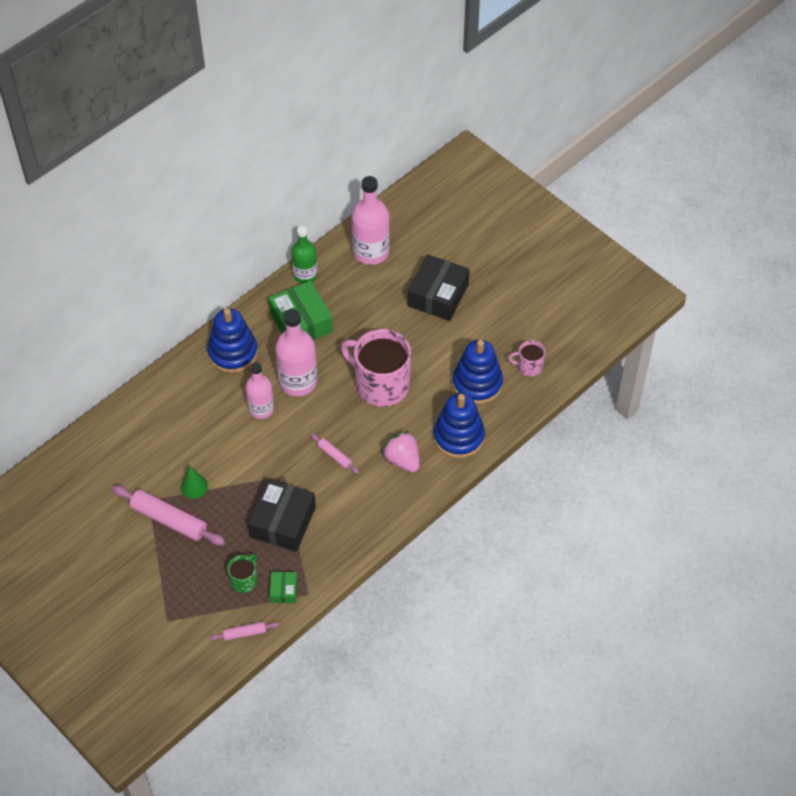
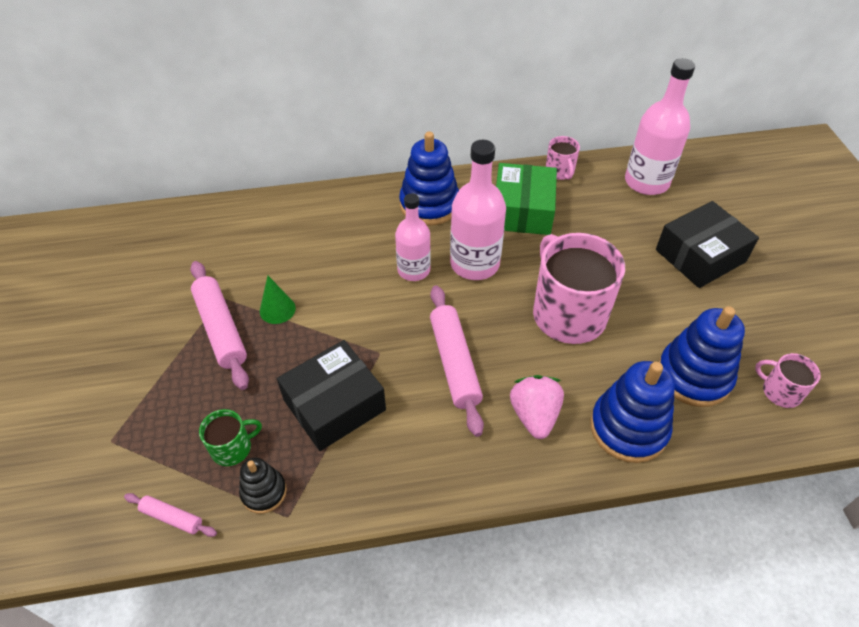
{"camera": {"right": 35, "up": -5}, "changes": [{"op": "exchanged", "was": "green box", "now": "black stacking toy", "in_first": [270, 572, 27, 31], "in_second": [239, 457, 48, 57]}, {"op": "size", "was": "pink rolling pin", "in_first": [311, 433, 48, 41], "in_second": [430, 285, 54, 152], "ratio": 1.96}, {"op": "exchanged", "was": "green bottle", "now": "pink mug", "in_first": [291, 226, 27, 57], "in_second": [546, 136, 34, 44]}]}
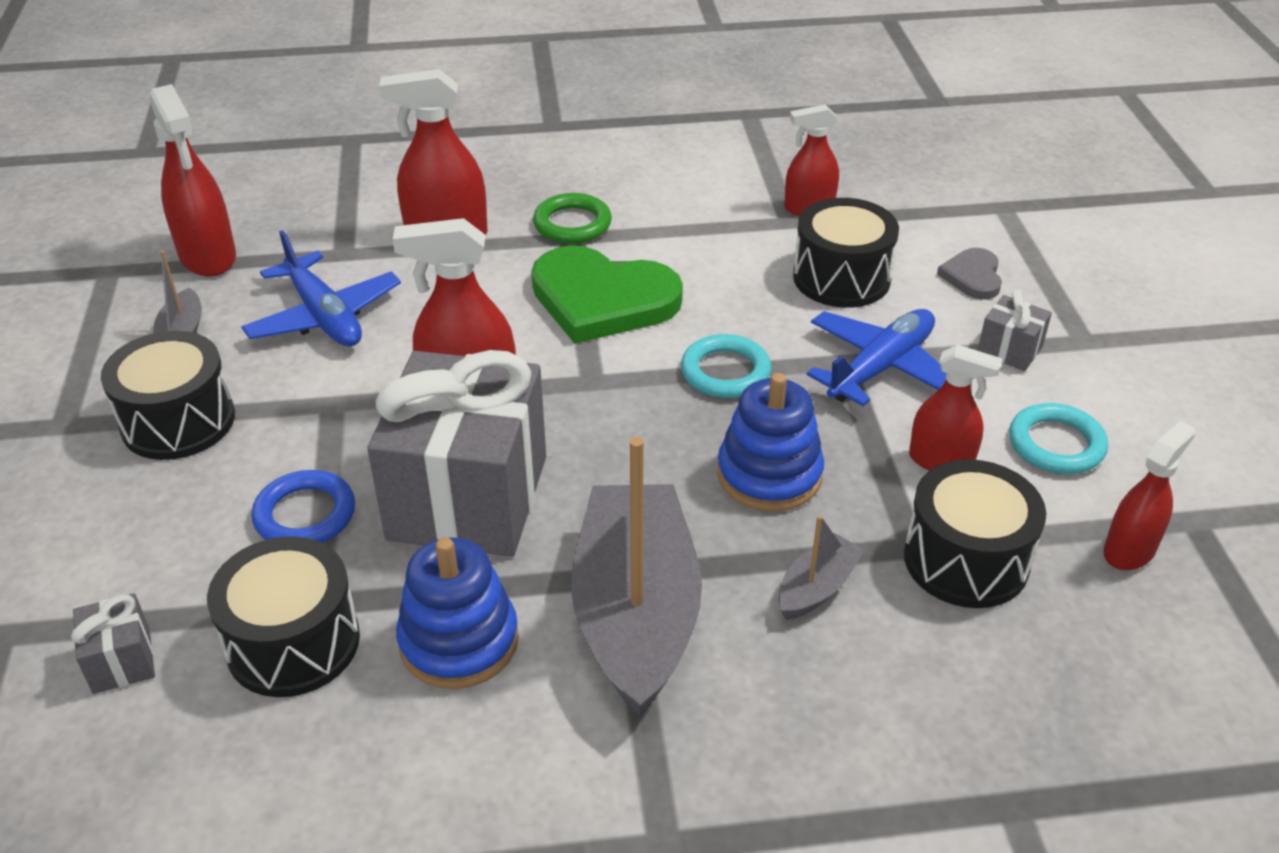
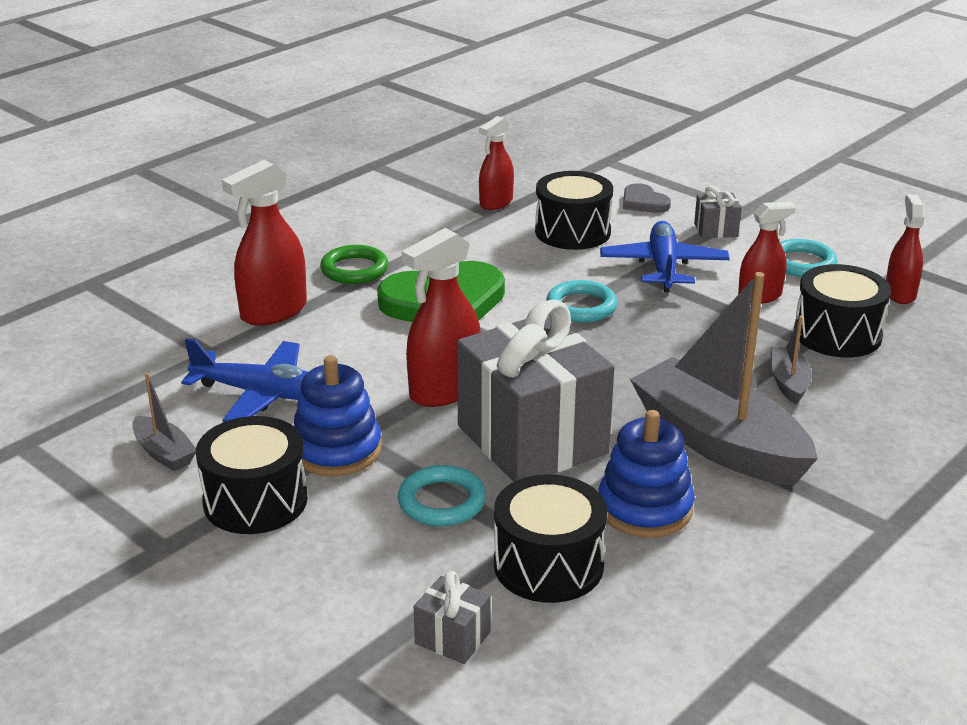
{"camera": {"right": -40, "up": -10}, "changes": [{"op": "relocated", "was": "blue stacking toy", "in_first": [717, 373, 107, 139], "in_second": [294, 355, 87, 121]}, {"op": "colour", "was": "blue ring", "now": "turquoise ring", "in_first": [251, 470, 104, 73], "in_second": [398, 465, 88, 61]}, {"op": "missing", "was": "red spray bottle", "in_first": [150, 84, 86, 192]}]}
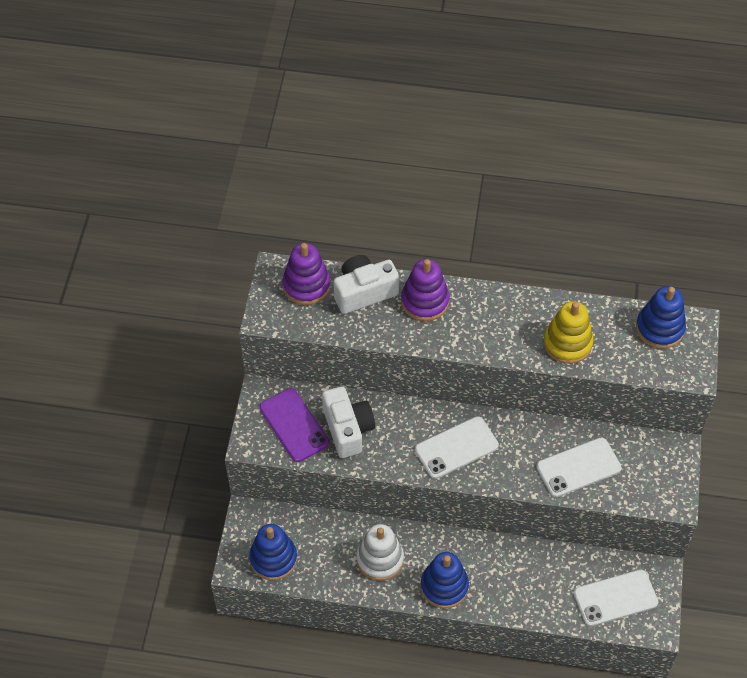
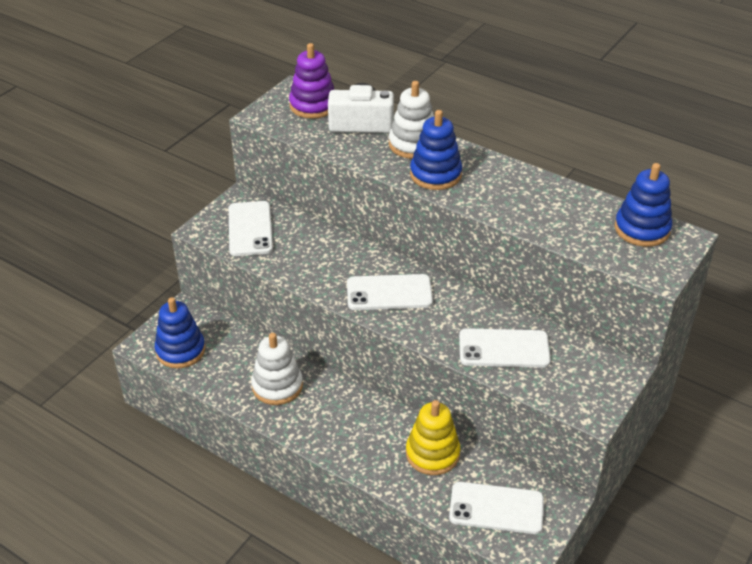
{"camera": {"right": 25, "up": -15}, "changes": [{"op": "colour", "was": "purple phone", "now": "white phone", "in_first": [259, 388, 70, 74], "in_second": [229, 201, 44, 55]}, {"op": "colour", "was": "purple stacking toy", "now": "white stacking toy", "in_first": [401, 259, 49, 62], "in_second": [389, 81, 45, 78]}, {"op": "relocated", "was": "yellow stacking toy", "in_first": [544, 301, 49, 63], "in_second": [406, 400, 54, 75]}, {"op": "relocated", "was": "blue stacking toy", "in_first": [421, 552, 48, 56], "in_second": [410, 110, 52, 80]}, {"op": "missing", "was": "white camera", "in_first": [322, 386, 53, 72]}]}
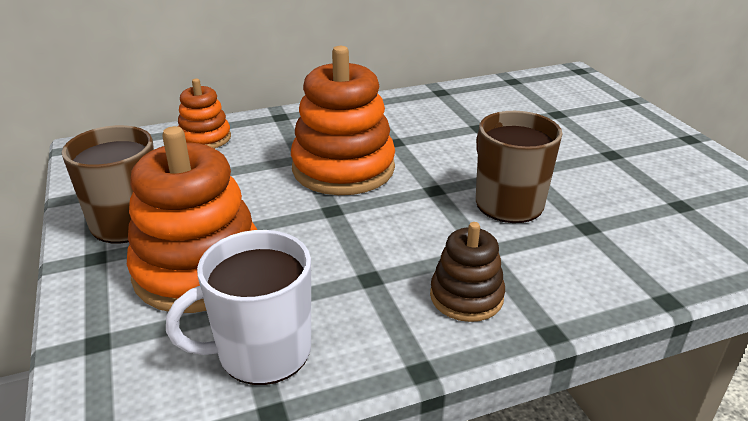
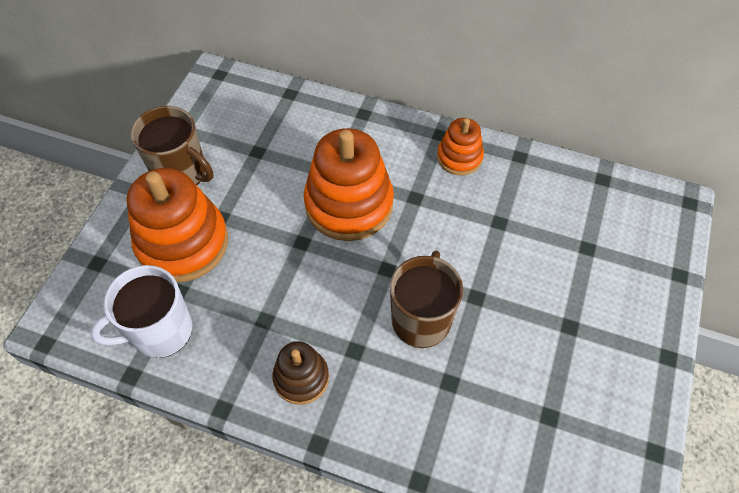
{"camera": {"right": 40, "up": 25}, "changes": [{"op": "spun", "was": "white mug", "in_first": [166, 230, 145, 155], "in_second": [90, 265, 102, 93], "clockwise": -45}, {"op": "relocated", "was": "orange stacking toy", "in_first": [178, 78, 53, 71], "in_second": [437, 118, 47, 57]}]}
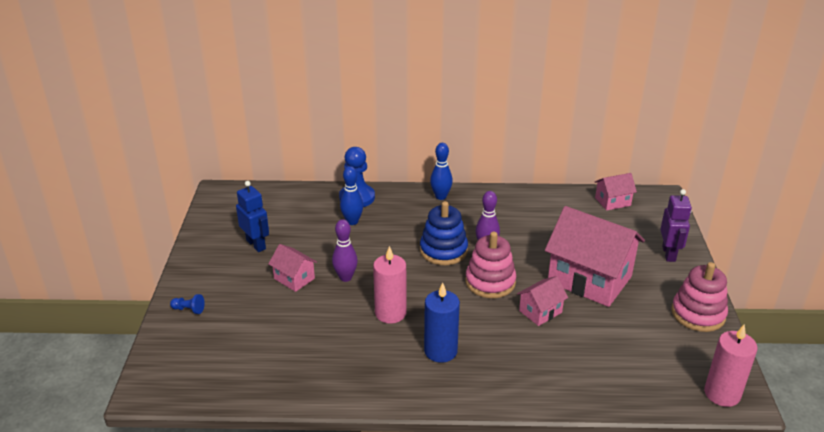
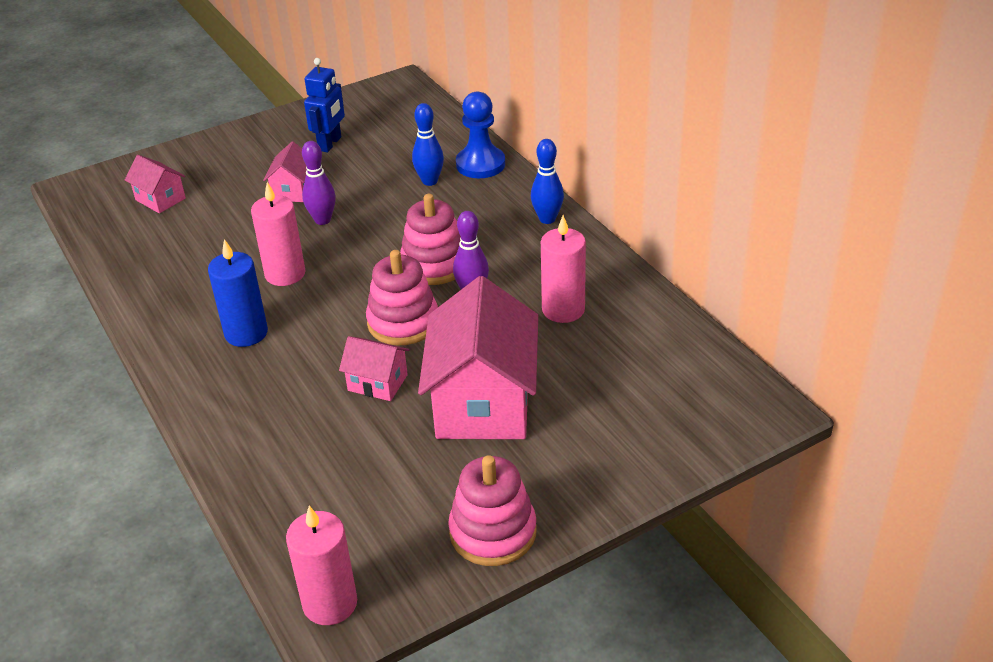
{"camera": {"right": 60, "up": 5}, "changes": [{"op": "relocated", "was": "pink house", "in_first": [595, 173, 42, 38], "in_second": [125, 155, 61, 58]}, {"op": "colour", "was": "blue stacking toy", "now": "pink stacking toy", "in_first": [420, 201, 48, 64], "in_second": [400, 194, 61, 91]}, {"op": "appeared", "now": "pink candle", "in_second": [541, 215, 45, 108]}, {"op": "missing", "was": "blue pawn", "in_first": [170, 294, 35, 20]}, {"op": "missing", "was": "purple robot", "in_first": [660, 189, 32, 73]}]}
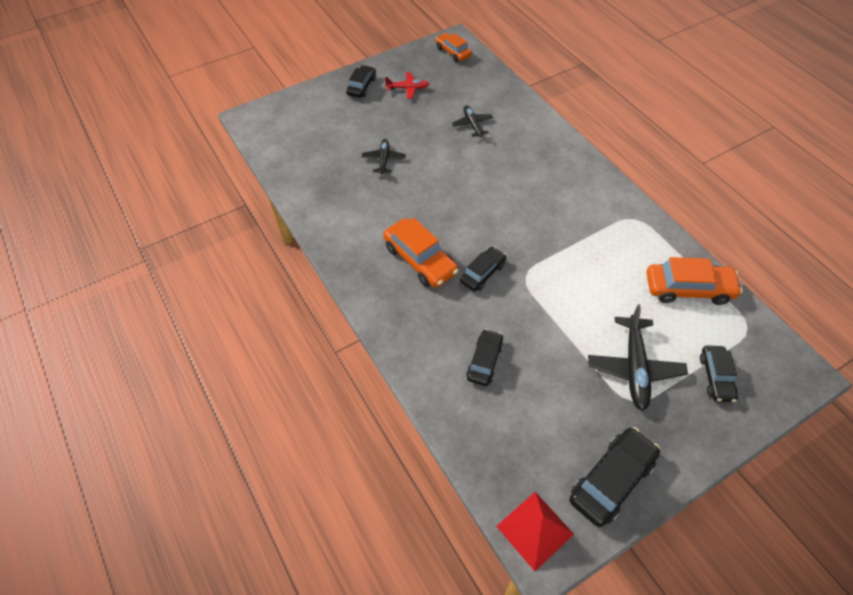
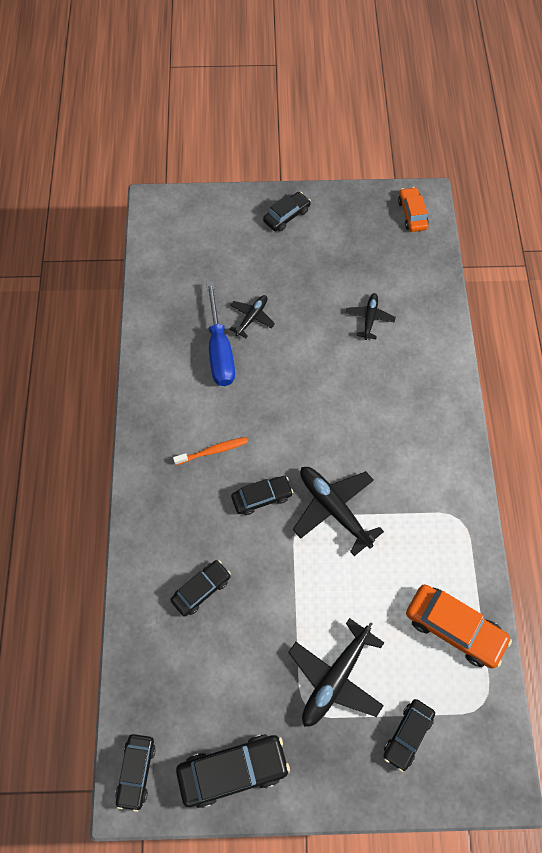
{"camera": {"right": 30, "up": 10}, "changes": [{"op": "exchanged", "was": "red pyramid", "now": "black car", "in_first": [496, 492, 78, 79], "in_second": [115, 734, 41, 78]}, {"op": "exchanged", "was": "orange car", "now": "orange toothbrush", "in_first": [383, 218, 76, 70], "in_second": [173, 437, 75, 28]}, {"op": "appeared", "now": "blue screwdriver", "in_second": [206, 281, 29, 105]}, {"op": "appeared", "now": "black plane", "in_second": [293, 467, 91, 89]}, {"op": "missing", "was": "red plane", "in_first": [385, 72, 44, 27]}]}
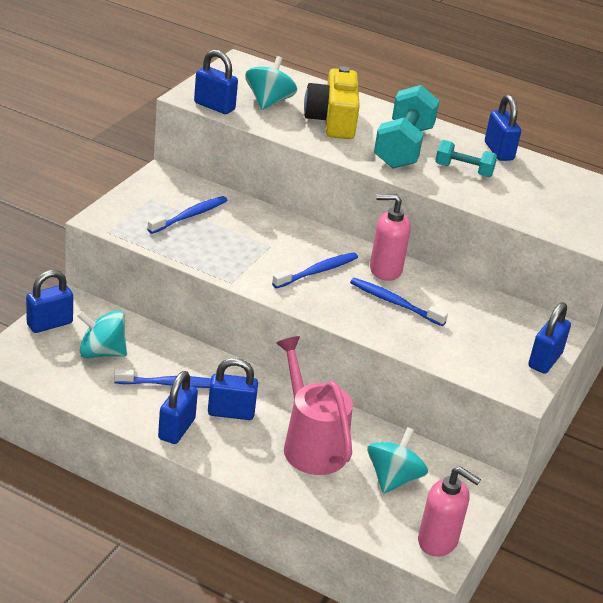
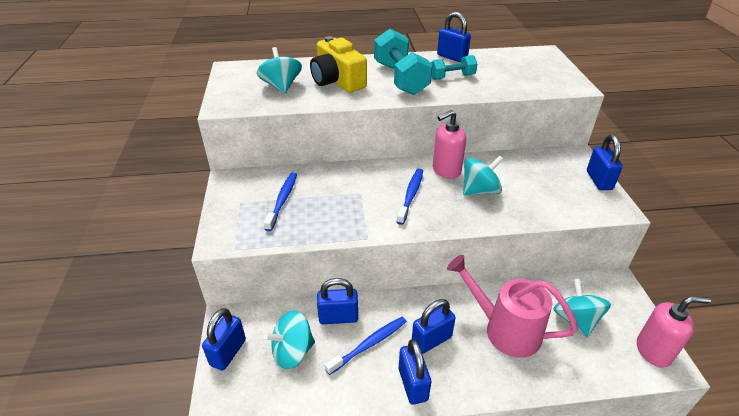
{"camera": {"right": -30, "up": 5}, "changes": [{"op": "relocated", "was": "blue padlock", "in_first": [194, 50, 44, 64], "in_second": [317, 278, 41, 46]}, {"op": "exchanged", "was": "blue toothbrush", "now": "turquoise spinning top", "in_first": [350, 278, 98, 48], "in_second": [463, 156, 40, 40]}]}
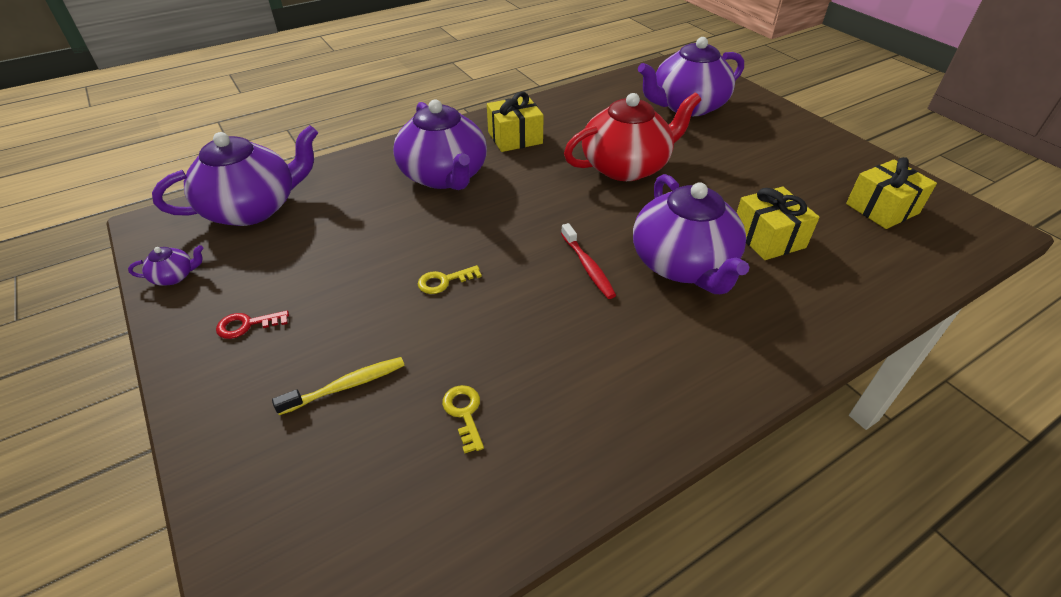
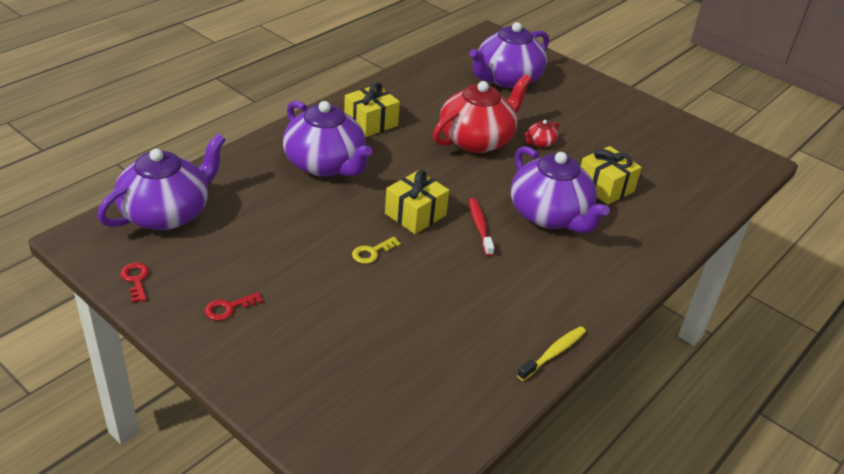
{"camera": {"right": -20, "up": -5}, "changes": [{"op": "exchanged", "was": "purple teapot", "now": "red key", "in_first": [128, 245, 75, 41], "in_second": [120, 262, 29, 41]}, {"op": "relocated", "was": "yellow gift", "in_first": [846, 157, 91, 72], "in_second": [385, 170, 64, 64]}, {"op": "spun", "was": "red toothbrush", "in_first": [561, 223, 55, 76], "in_second": [469, 198, 25, 58], "clockwise": -150}, {"op": "relocated", "was": "yellow toothbrush", "in_first": [272, 357, 133, 58], "in_second": [517, 326, 69, 55]}, {"op": "appeared", "now": "red teapot", "in_second": [525, 120, 34, 28]}, {"op": "missing", "was": "yellow key", "in_first": [442, 385, 42, 69]}]}
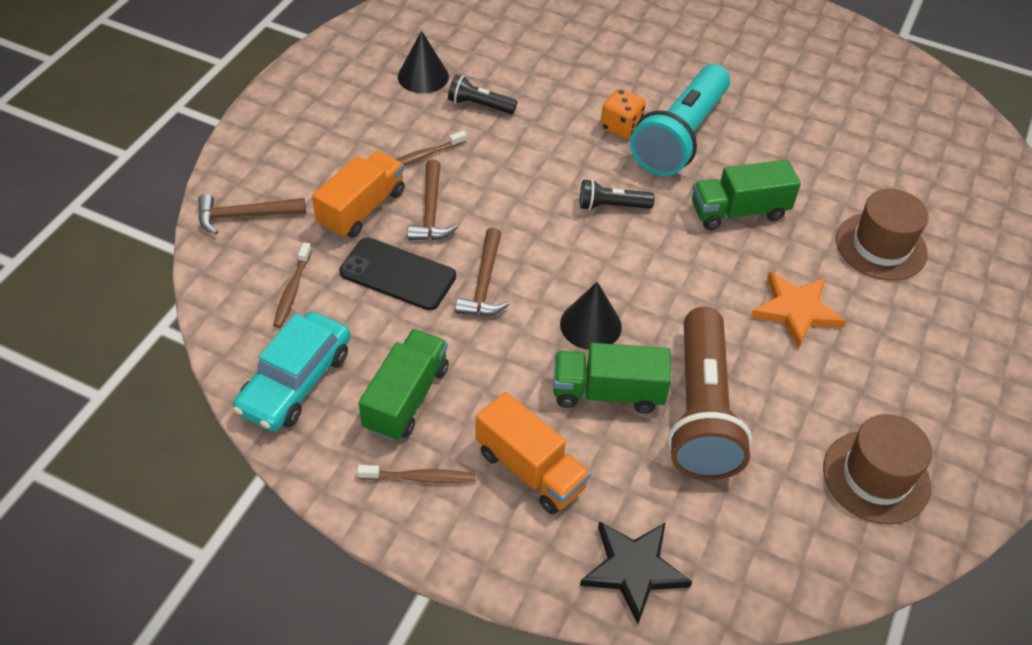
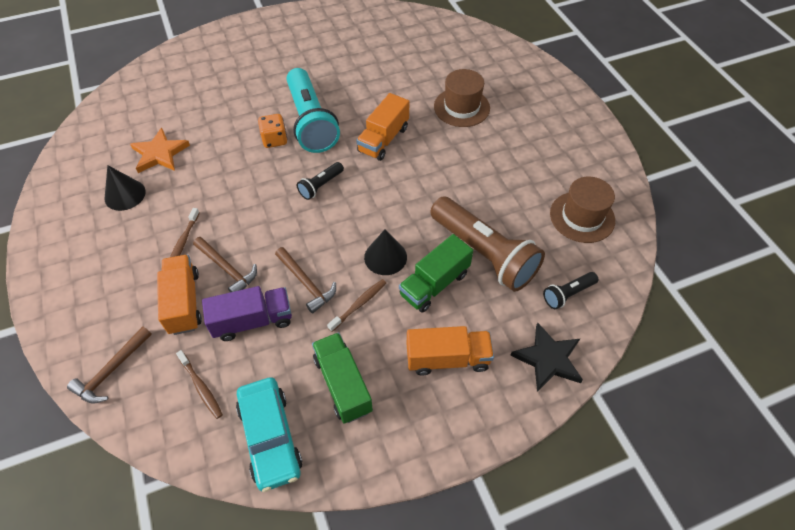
{"camera": {"right": -45, "up": 5}, "changes": [{"op": "relocated", "was": "orange star", "in_first": [751, 271, 95, 77], "in_second": [130, 128, 60, 45]}, {"op": "exchanged", "was": "black phone", "now": "purple truck", "in_first": [339, 238, 117, 72], "in_second": [202, 286, 90, 55]}, {"op": "relocated", "was": "brown toothbrush", "in_first": [357, 465, 119, 18], "in_second": [327, 279, 59, 53]}, {"op": "colour", "was": "green truck", "now": "orange truck", "in_first": [692, 159, 109, 71], "in_second": [356, 93, 54, 68]}, {"op": "relocated", "was": "black flashlight", "in_first": [448, 74, 69, 40], "in_second": [543, 272, 55, 37]}]}
